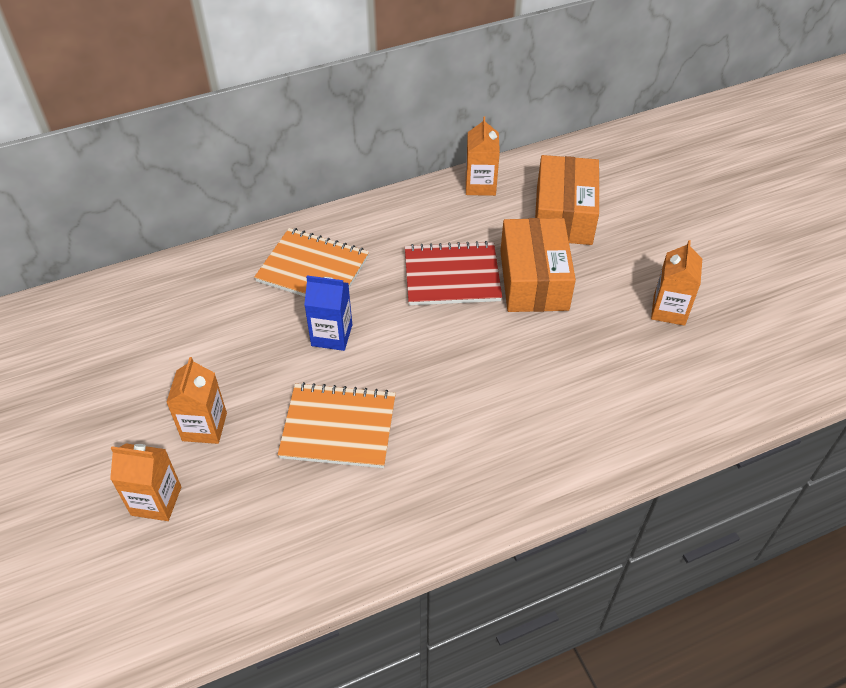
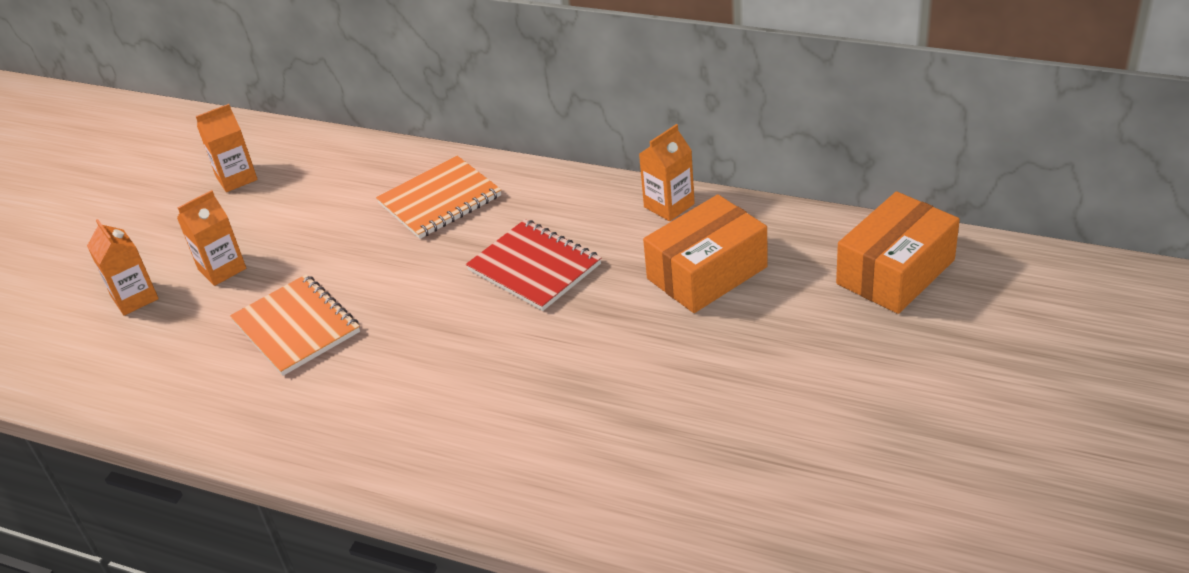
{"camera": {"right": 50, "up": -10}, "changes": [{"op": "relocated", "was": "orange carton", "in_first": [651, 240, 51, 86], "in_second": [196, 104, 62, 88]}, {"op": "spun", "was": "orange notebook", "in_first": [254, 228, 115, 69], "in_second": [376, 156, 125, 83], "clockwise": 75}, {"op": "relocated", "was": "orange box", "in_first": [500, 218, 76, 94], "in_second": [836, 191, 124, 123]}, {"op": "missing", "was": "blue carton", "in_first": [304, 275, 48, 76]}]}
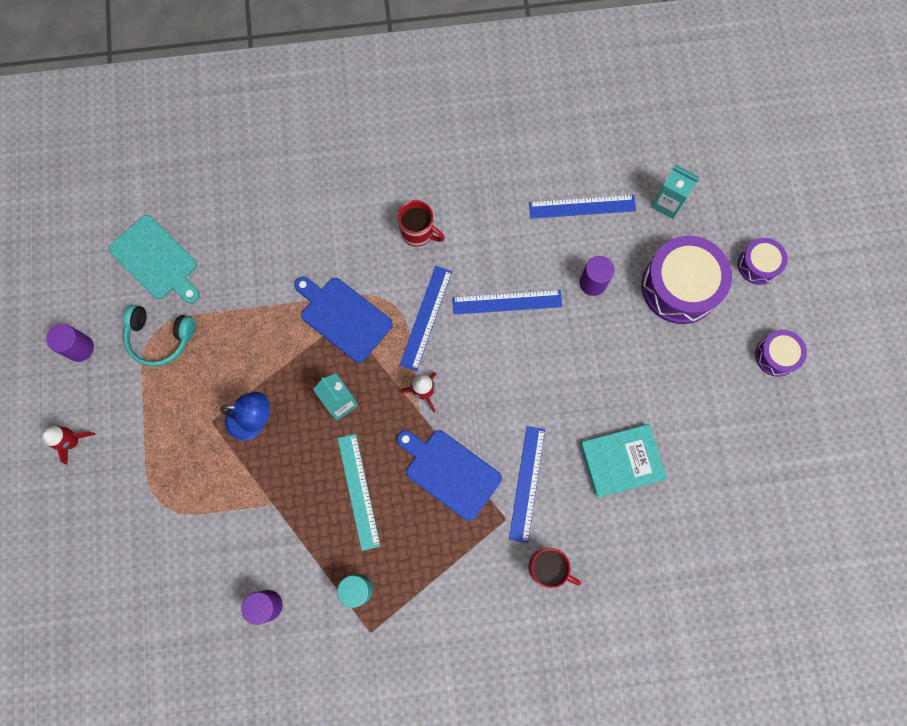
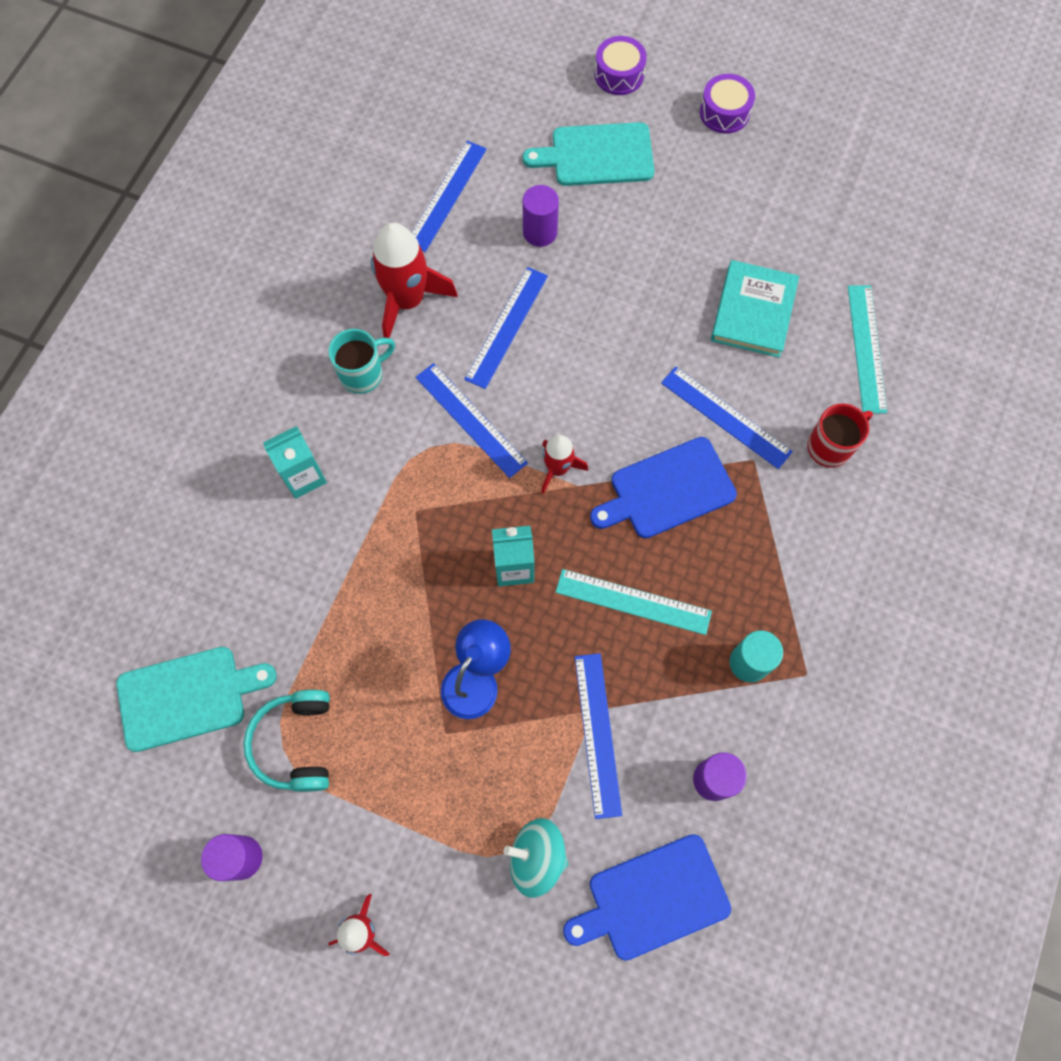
{"camera": {"right": -60, "up": -5}, "changes": [{"op": "spun", "was": "turquoise headphones", "in_first": [123, 305, 72, 61], "in_second": [243, 690, 87, 102], "clockwise": 135}, {"op": "relocated", "was": "turquoise carton", "in_first": [651, 165, 48, 54], "in_second": [263, 426, 64, 73]}, {"op": "colour", "was": "red mug", "now": "turquoise mug", "in_first": [398, 200, 47, 47], "in_second": [328, 329, 67, 65]}, {"op": "appeared", "now": "red rocket", "in_second": [371, 223, 87, 115]}, {"op": "appeared", "now": "turquoise spinning top", "in_second": [504, 818, 64, 80]}, {"op": "exchanged", "was": "purple drum", "now": "turquoise cutting board", "in_first": [642, 236, 90, 88], "in_second": [522, 122, 132, 64]}, {"op": "relocated", "was": "blue cutting board", "in_first": [294, 277, 99, 86], "in_second": [563, 834, 168, 127]}, {"op": "appeared", "now": "blue ruler", "in_second": [575, 653, 47, 166]}, {"op": "appeared", "now": "turquoise ruler", "in_second": [848, 285, 39, 128]}]}
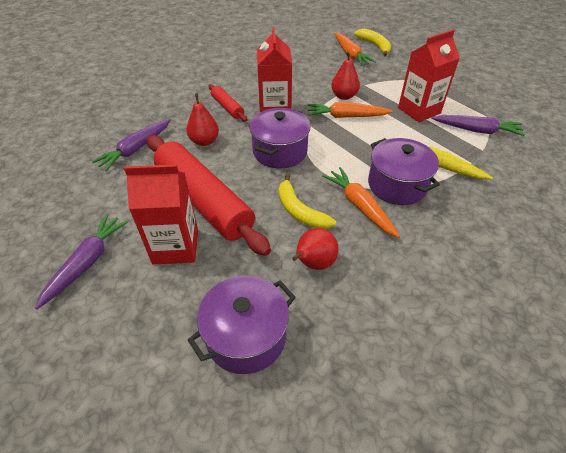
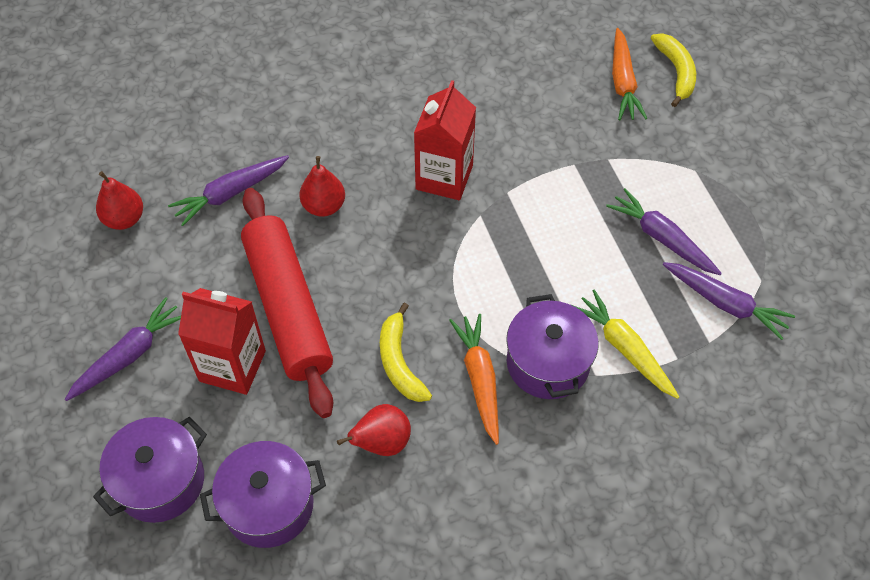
{"camera": {"right": 20, "up": 10}, "changes": [{"op": "relocated", "was": "purple pot", "in_first": [249, 108, 61, 61], "in_second": [93, 417, 114, 106]}, {"op": "relocated", "was": "red pear", "in_first": [331, 51, 29, 49], "in_second": [96, 171, 47, 59]}, {"op": "exchanged", "was": "red carton", "now": "purple carrot", "in_first": [398, 30, 62, 92], "in_second": [606, 188, 116, 87]}, {"op": "missing", "was": "red rolling pin", "in_first": [209, 84, 38, 38]}, {"op": "missing", "was": "orange carrot", "in_first": [307, 102, 86, 16]}]}
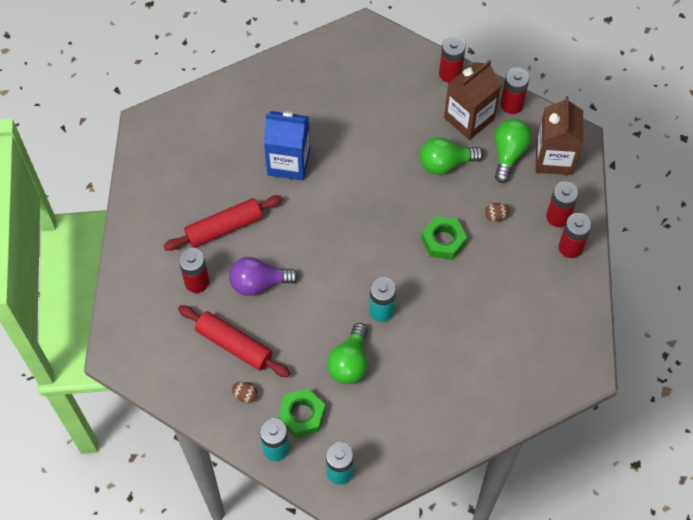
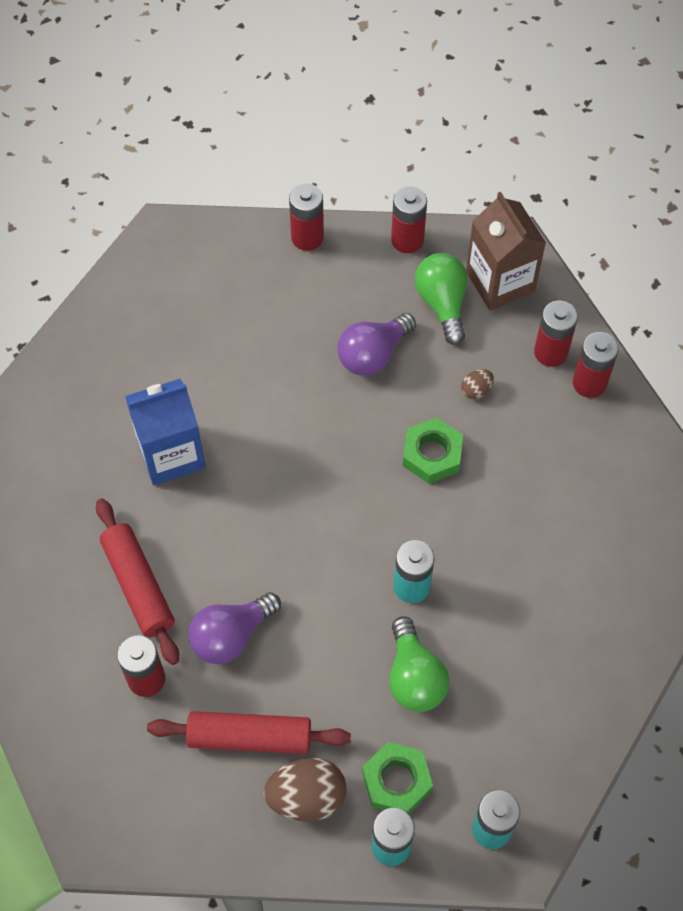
{"camera": {"right": -30, "up": 0}, "changes": [{"op": "spun", "was": "red rolling pin", "in_first": [164, 195, 119, 56], "in_second": [96, 498, 83, 167], "clockwise": -60}, {"op": "size", "was": "brown egg", "in_first": [232, 382, 26, 21], "in_second": [263, 758, 83, 64], "ratio": 2.02}, {"op": "colour", "was": "green light bulb", "now": "purple light bulb", "in_first": [420, 137, 63, 37], "in_second": [337, 313, 79, 63]}, {"op": "missing", "was": "brown carton", "in_first": [444, 60, 57, 80]}]}
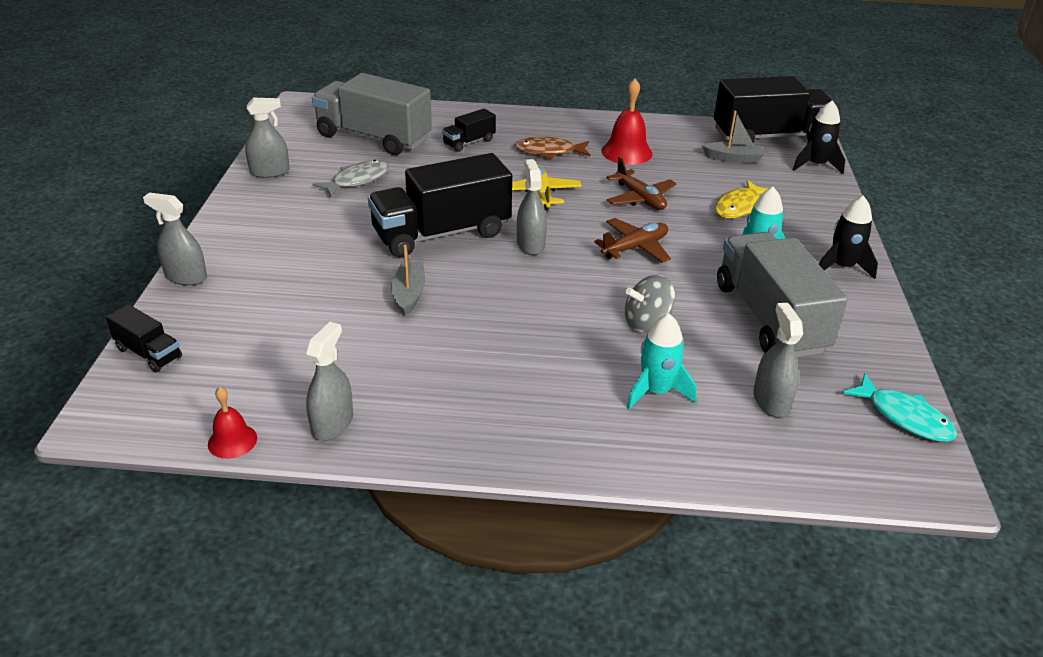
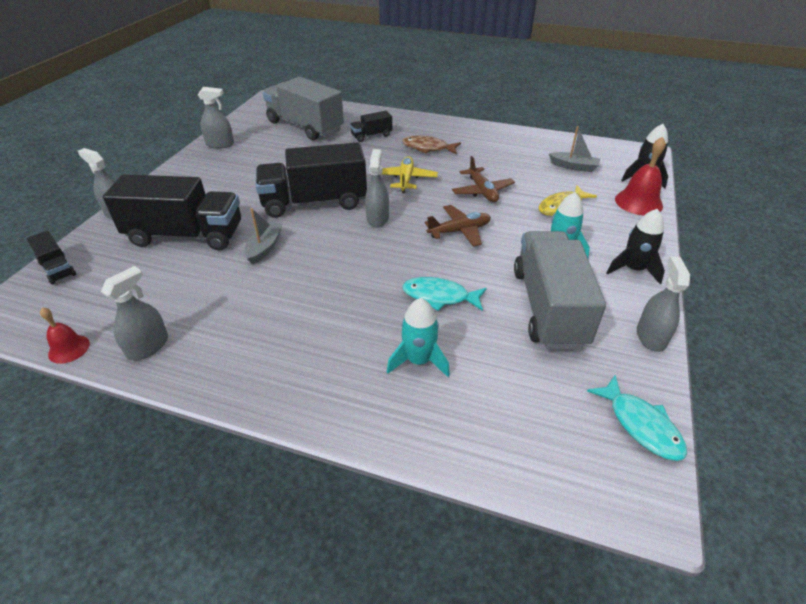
{"camera": {"right": 15, "up": 5}, "changes": [{"op": "relocated", "was": "black truck", "in_first": [714, 76, 124, 67], "in_second": [103, 174, 138, 76]}, {"op": "exchanged", "was": "grey spinning top", "now": "turquoise fish", "in_first": [625, 275, 50, 57], "in_second": [402, 277, 85, 34]}, {"op": "relocated", "was": "red bell", "in_first": [601, 78, 52, 87], "in_second": [615, 137, 51, 78]}, {"op": "relocated", "was": "grey spray bottle", "in_first": [753, 303, 50, 114], "in_second": [637, 256, 53, 96]}, {"op": "missing", "was": "grey fish", "in_first": [313, 160, 76, 37]}]}
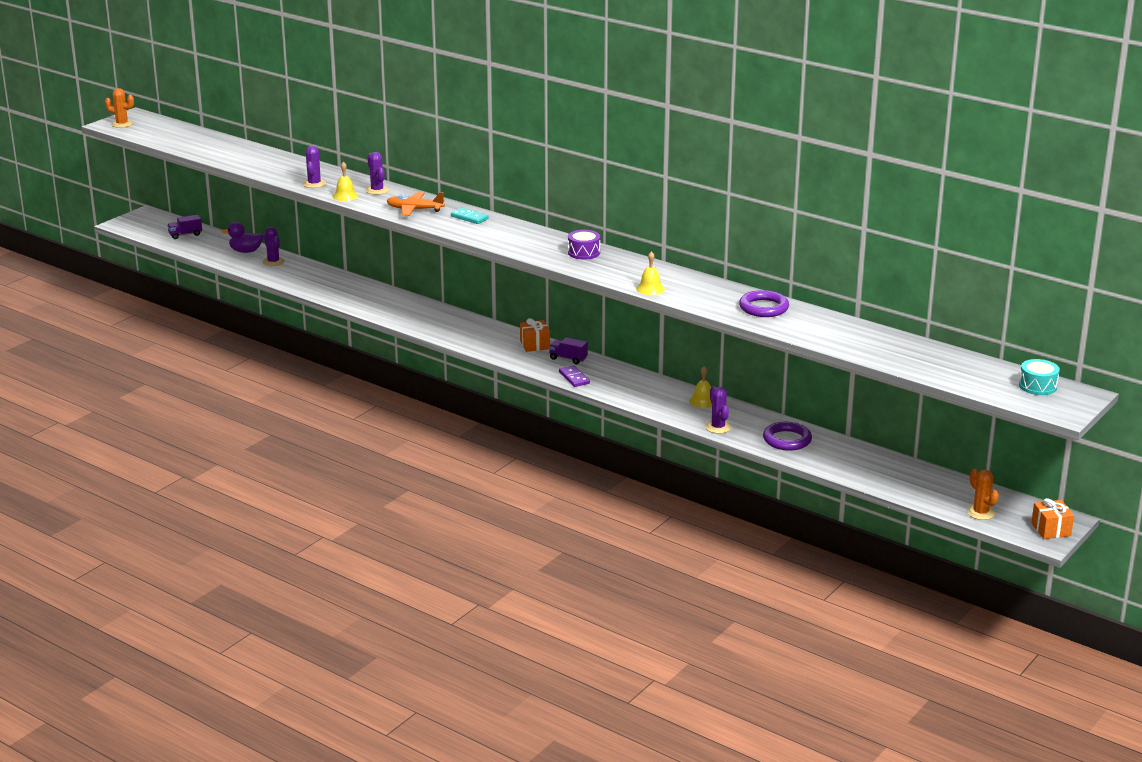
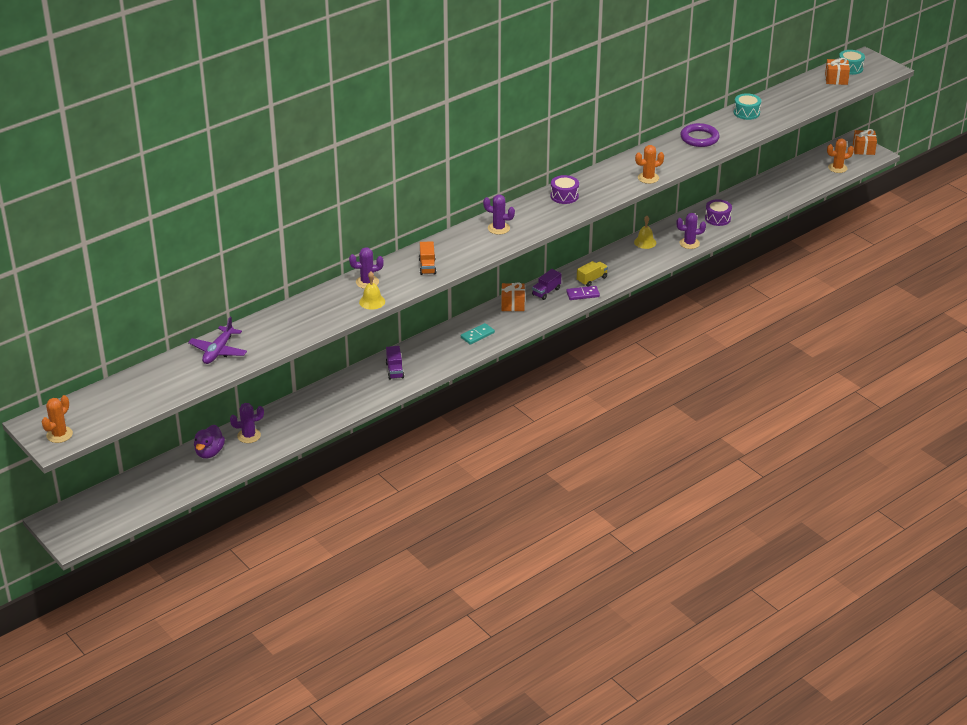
{"camera": {"right": -75, "up": 10}, "changes": [{"op": "appeared", "now": "purple plane", "in_second": [188, 317, 59, 47]}, {"op": "relocated", "was": "purple truck", "in_first": [167, 215, 35, 24], "in_second": [386, 346, 18, 34]}, {"op": "exchanged", "was": "orange plane", "now": "orange truck", "in_first": [387, 192, 58, 24], "in_second": [419, 241, 17, 34]}, {"op": "relocated", "was": "turquoise domino", "in_first": [451, 208, 38, 16], "in_second": [461, 323, 34, 22]}, {"op": "relocated", "was": "purple cactus", "in_first": [303, 146, 23, 42], "in_second": [483, 195, 32, 40]}, {"op": "appeared", "now": "yellow truck", "in_second": [577, 261, 31, 26]}, {"op": "exchanged", "was": "yellow bell", "now": "orange cactus", "in_first": [636, 251, 29, 44], "in_second": [635, 145, 29, 39]}, {"op": "exchanged", "was": "purple ring", "now": "purple drum", "in_first": [763, 422, 49, 29], "in_second": [705, 199, 27, 27]}, {"op": "appeared", "now": "turquoise drum", "in_second": [734, 93, 27, 27]}, {"op": "appeared", "now": "orange gift", "in_second": [825, 58, 25, 27]}]}
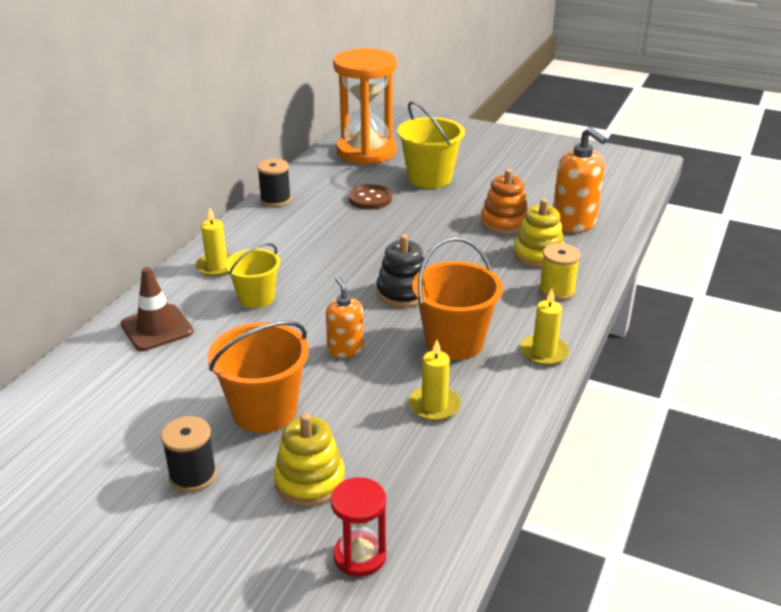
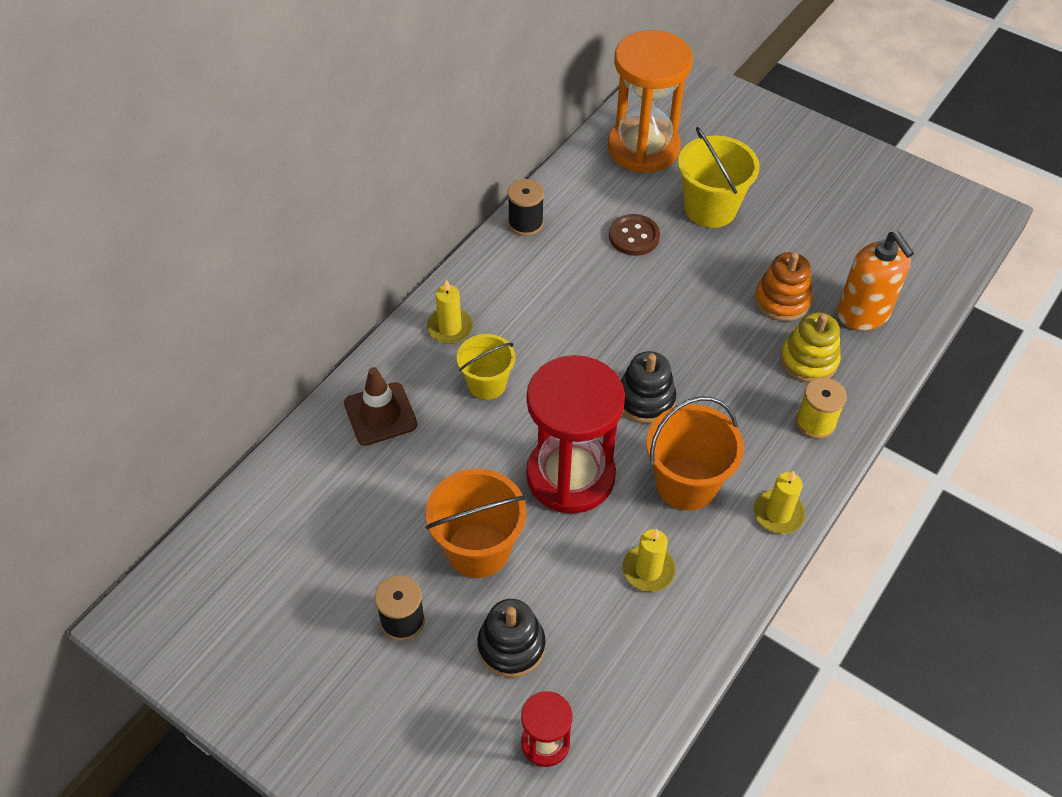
{"camera": {"right": 10, "up": 20}, "changes": [{"op": "colour", "was": "yellow stacking toy", "now": "black stacking toy", "in_first": [274, 414, 71, 92], "in_second": [477, 599, 69, 79]}, {"op": "exchanged", "was": "orange soap dispenser", "now": "red hourglass", "in_first": [326, 277, 38, 81], "in_second": [526, 355, 99, 159]}]}
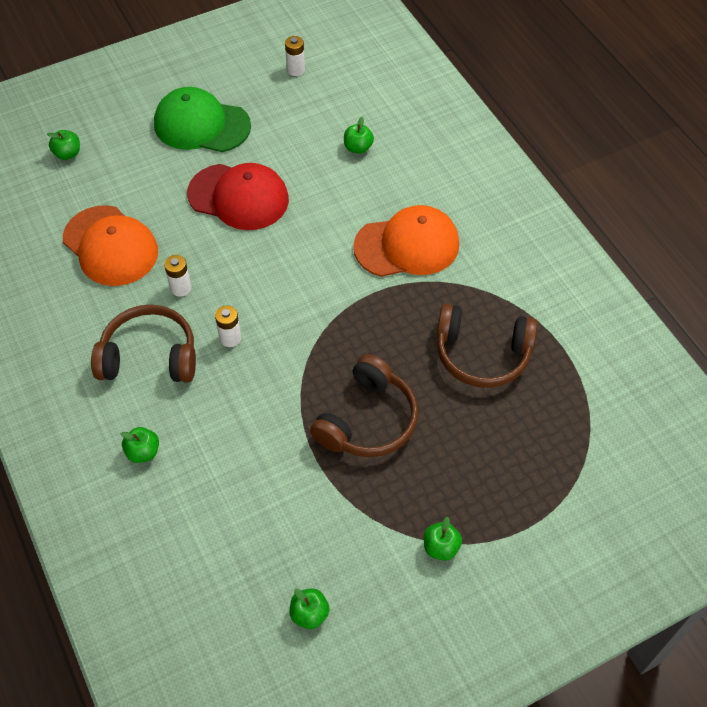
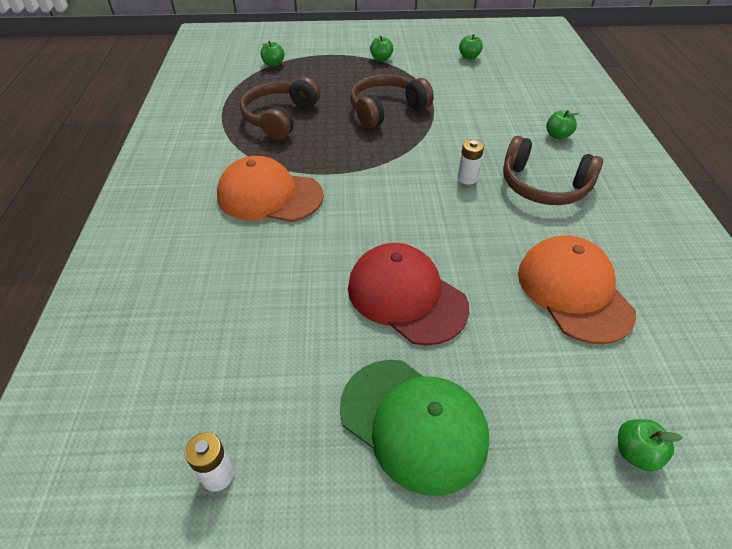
{"camera": {"right": -155, "up": -10}, "changes": [{"op": "spun", "was": "brown headphones", "in_first": [436, 304, 102, 84], "in_second": [240, 77, 80, 63], "clockwise": -105}, {"op": "relocated", "was": "green apple", "in_first": [344, 117, 30, 37], "in_second": [261, 41, 24, 26]}, {"op": "missing", "was": "white battery", "in_first": [164, 255, 27, 42]}]}
